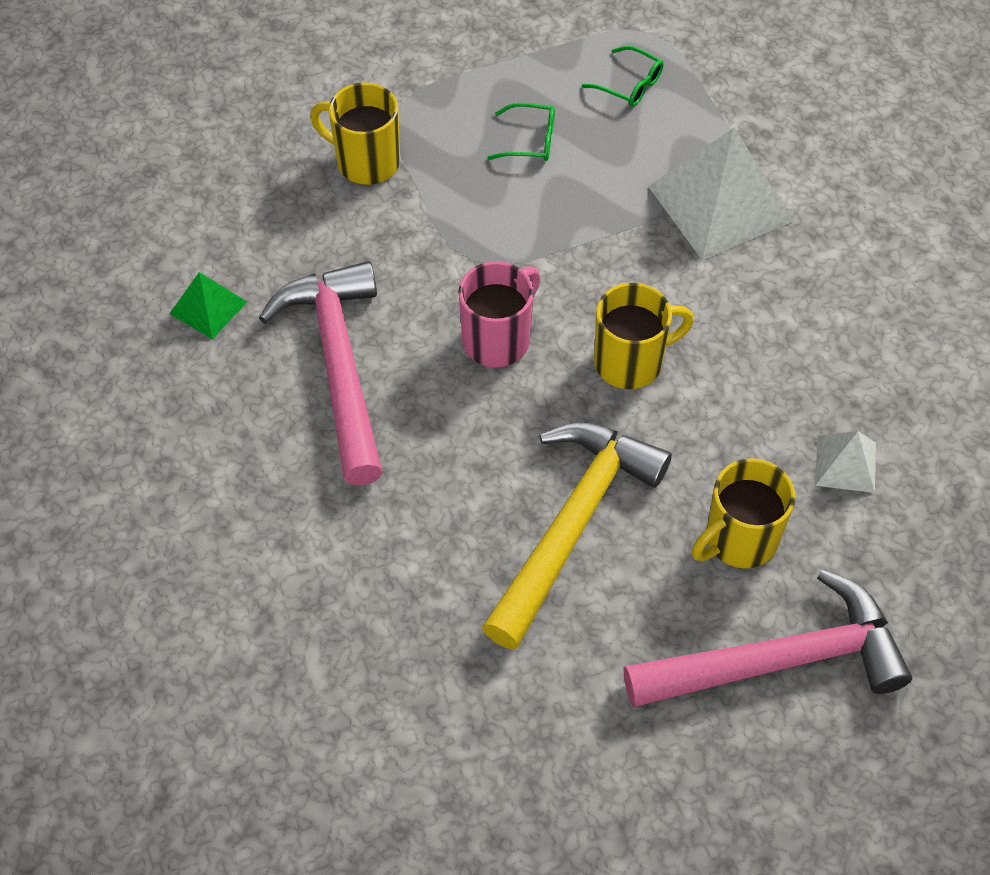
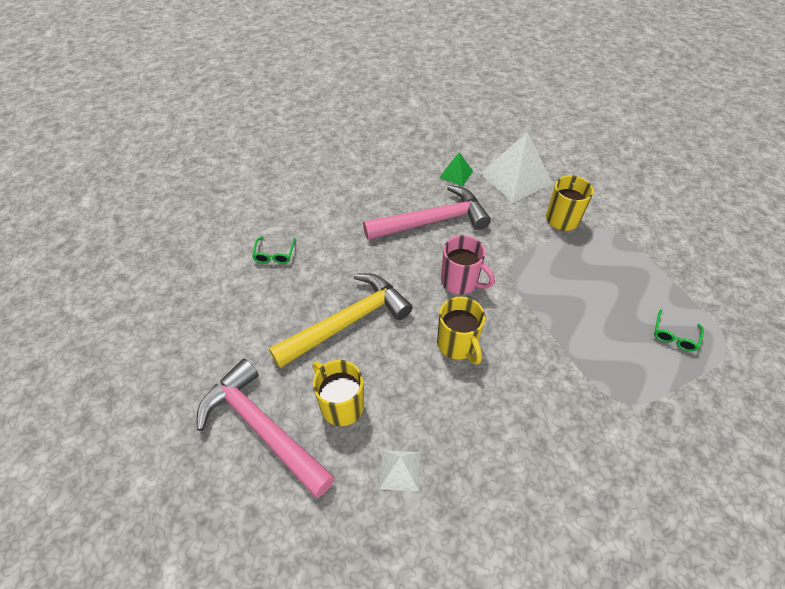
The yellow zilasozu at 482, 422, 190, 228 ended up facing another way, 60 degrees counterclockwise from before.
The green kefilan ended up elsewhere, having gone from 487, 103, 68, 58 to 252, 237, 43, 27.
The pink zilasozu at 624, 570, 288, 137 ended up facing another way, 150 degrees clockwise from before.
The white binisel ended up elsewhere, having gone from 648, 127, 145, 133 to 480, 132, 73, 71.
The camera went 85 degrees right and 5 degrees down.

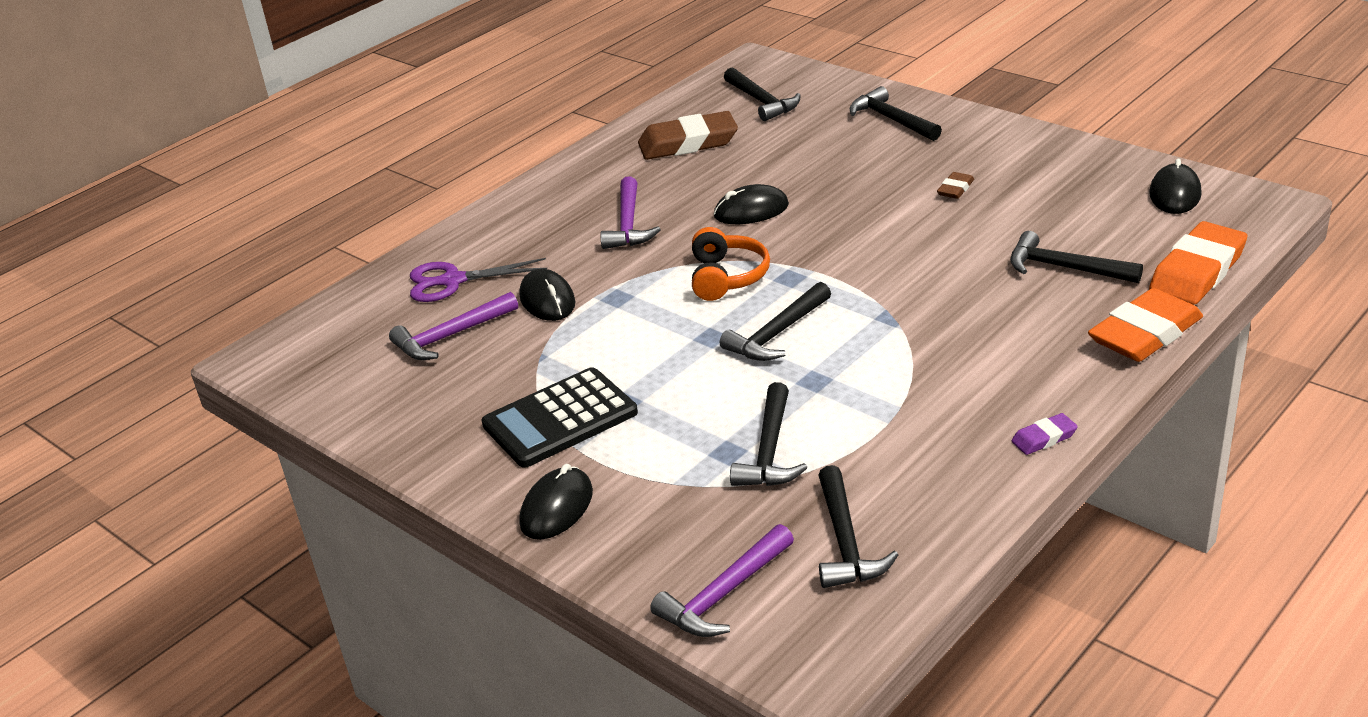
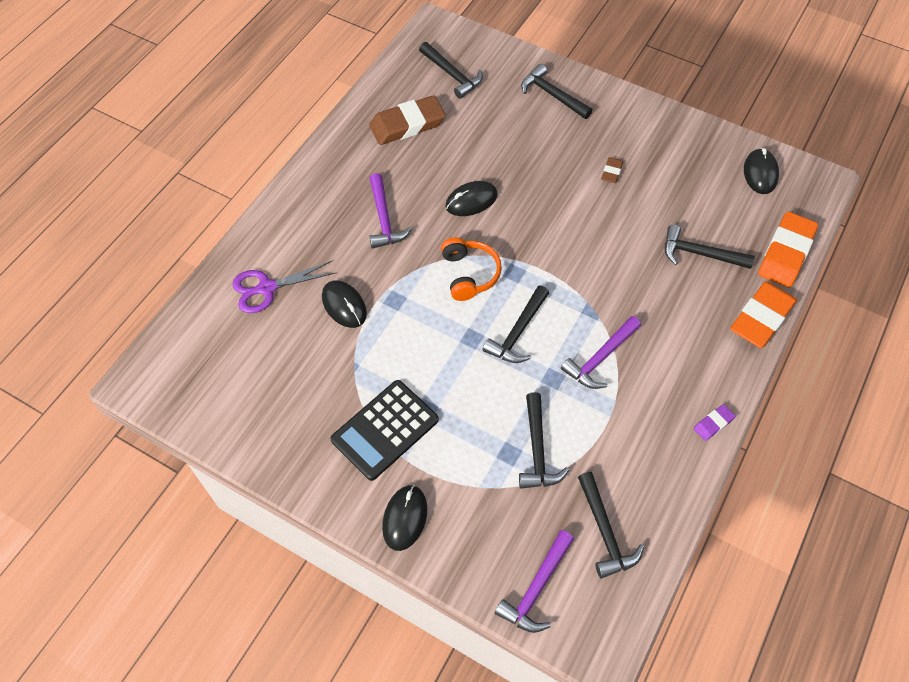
The purple zilasozu ended up elsewhere, having gone from 389, 292, 129, 68 to 561, 316, 80, 73.
The camera went 15 degrees left and 25 degrees up.

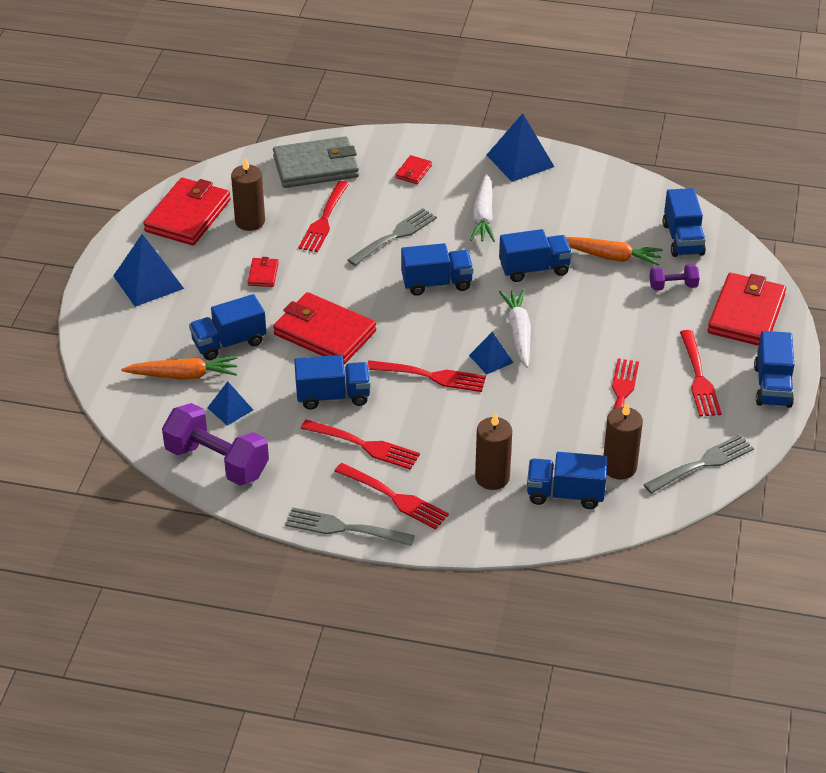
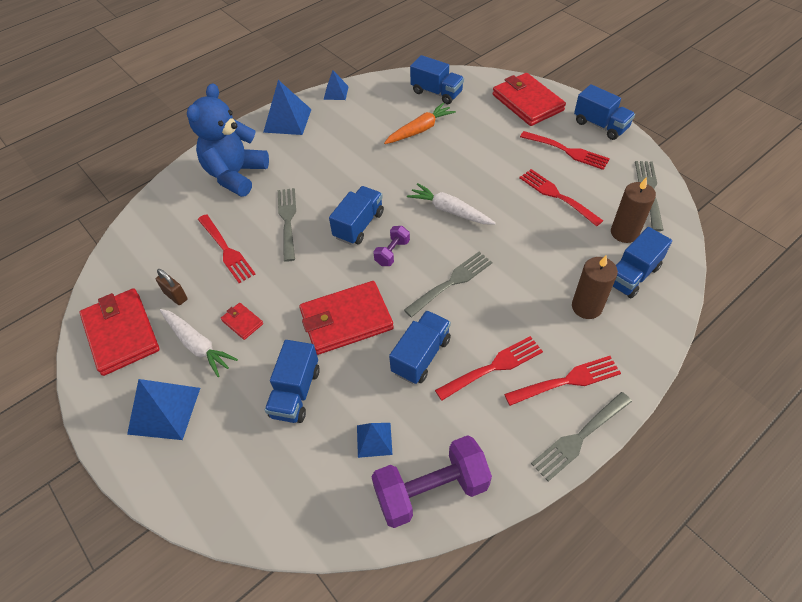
The second view lost the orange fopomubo at 121, 356, 116, 23.
Where the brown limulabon stood at 231, 158, 34, 73, the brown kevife came to stand at 156, 269, 32, 36.
The second view lost the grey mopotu at 273, 136, 86, 52.
What was the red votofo at 368, 360, 118, 32 turned into the grey votofo at 404, 252, 88, 65.
Where the red mopotu stood at 395, 155, 37, 29, the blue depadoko came to stand at 187, 83, 82, 114.
The blue binisel ended up elsewhere, having gone from 469, 331, 44, 44 to 323, 70, 26, 30.
The white fopomubo ended up elsewhere, having gone from 470, 174, 25, 68 to 160, 309, 78, 68.
The second view lost the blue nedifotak at 499, 229, 73, 53.
The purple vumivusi ended up elsewhere, having gone from 649, 264, 51, 27 to 373, 226, 37, 40.
The camera went 50 degrees left and 10 degrees up.

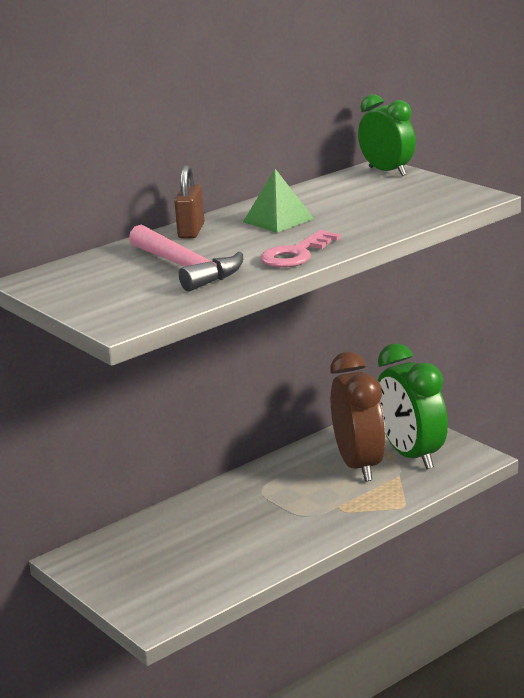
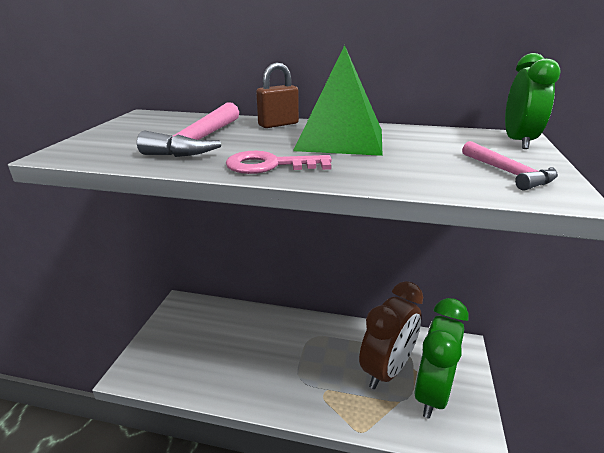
The size of the green binisel at 243, 169, 71, 64 changed by a factor of 1.68.
The second view gained the pink zilasozu at 462, 141, 96, 49.
The camera went 50 degrees right and 5 degrees up.

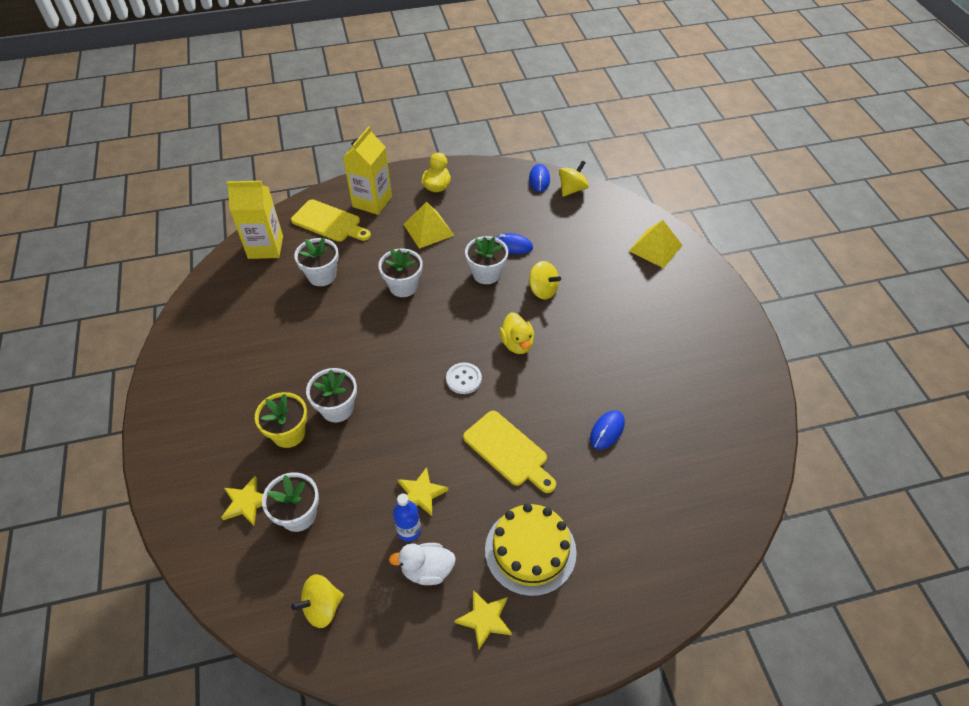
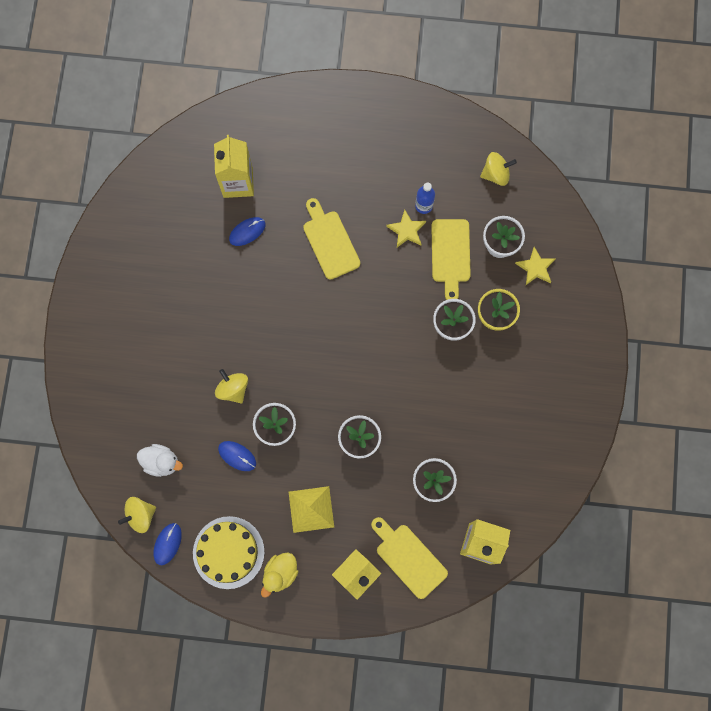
The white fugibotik ended up elsewhere, having gone from 389, 543, 67, 42 to 137, 444, 46, 33.
The second view lost the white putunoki at 446, 363, 36, 31.
The second view lost the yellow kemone at 455, 590, 57, 60.
The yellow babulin ended up elsewhere, having gone from 485, 503, 92, 93 to 193, 516, 72, 73.
The second view lost the yellow fugibotik at 499, 312, 35, 42.
The second view lost the yellow binisel at 629, 220, 53, 48.
The second view gained the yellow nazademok at 214, 135, 40, 63.
The second view gained the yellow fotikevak at 431, 219, 40, 81.
The camera went 160 degrees left and 25 degrees up.

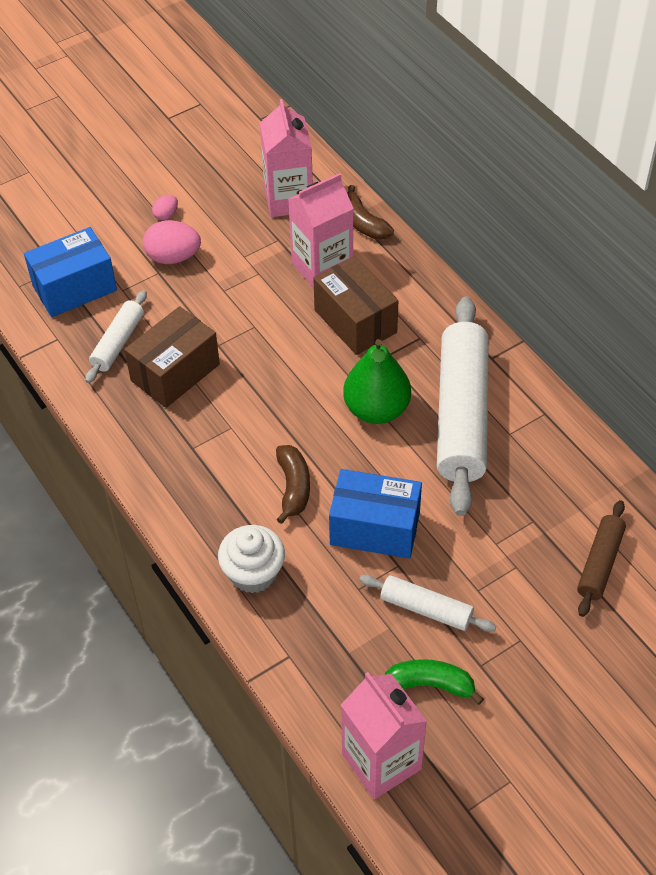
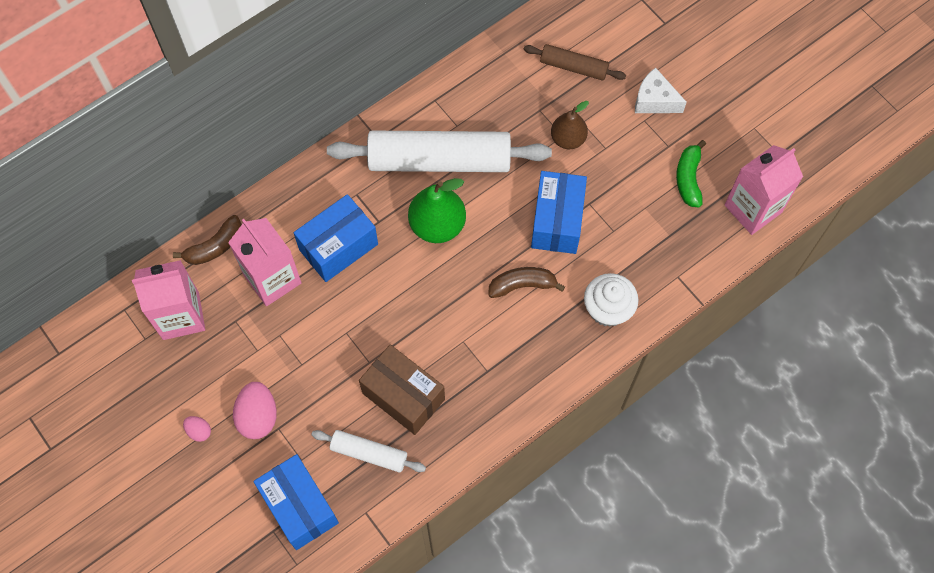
What was the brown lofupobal at 313, 256, 85, 99 turned into the blue lofupobal at 294, 194, 84, 88.
The second view lost the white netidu at 359, 575, 137, 57.
The second view gained the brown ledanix at 551, 101, 38, 48.
The second view gained the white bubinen at 635, 68, 52, 45.
The camera went 95 degrees left and 15 degrees up.

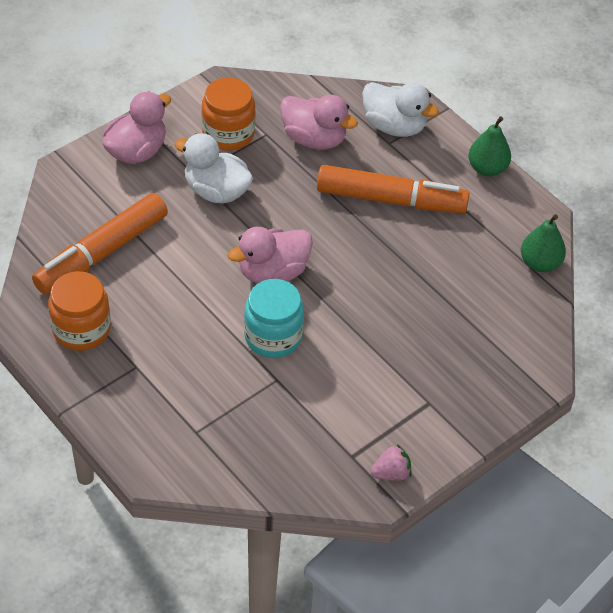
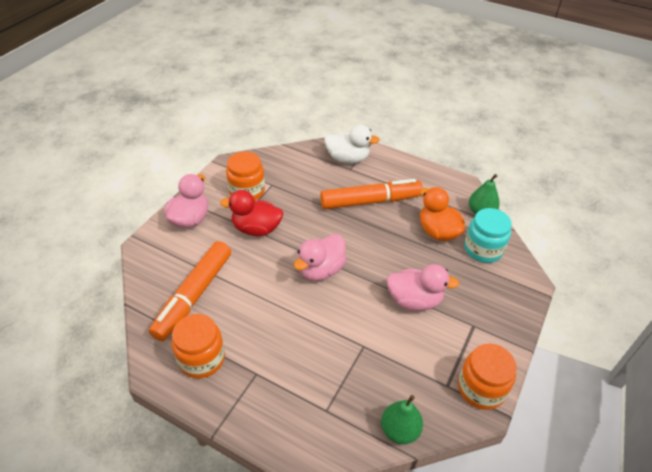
What was the white fugibotik at 174, 133, 79, 71 turned into the red fugibotik at 220, 190, 63, 46.
The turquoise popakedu ended up elsewhere, having gone from 244, 279, 60, 79 to 464, 208, 48, 55.
The pink fugibotik ended up elsewhere, having gone from 280, 95, 78, 55 to 386, 264, 74, 47.
Where the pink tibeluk stood at 370, 444, 41, 37, the orange popakedu came to stand at 458, 344, 59, 66.
The green ledanix ended up elsewhere, having gone from 468, 116, 43, 60 to 381, 395, 42, 49.
The second view gained the orange fugibotik at 420, 187, 45, 54.
The camera went 20 degrees left and 5 degrees down.

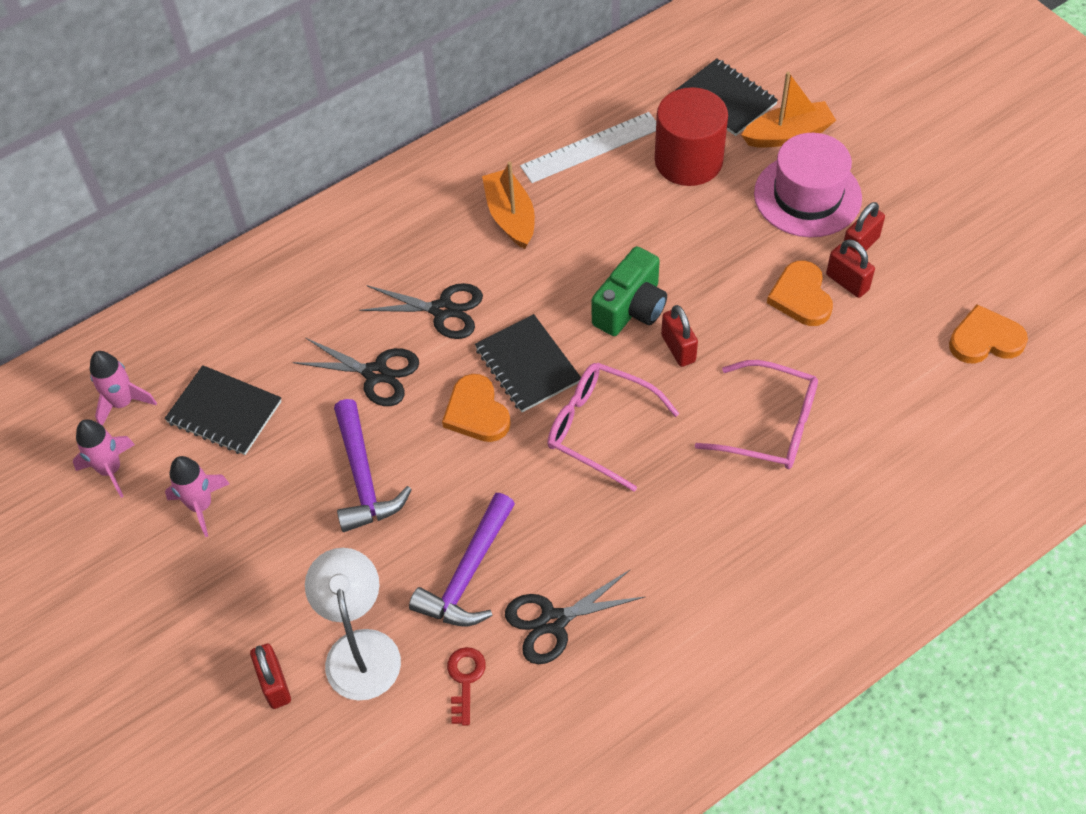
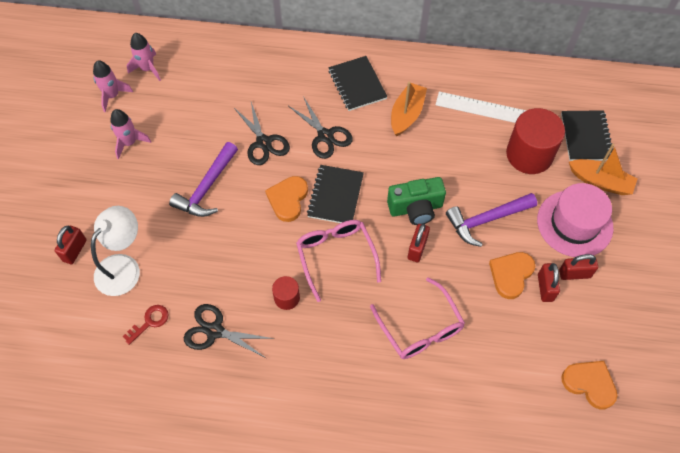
The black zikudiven ended up elsewhere, having gone from 164, 365, 118, 90 to 328, 56, 60, 55.
The purple zilasozu ended up elsewhere, having gone from 409, 493, 106, 133 to 446, 193, 91, 54.
The second view gained the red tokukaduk at 272, 276, 28, 34.
The camera went 40 degrees right and 5 degrees up.

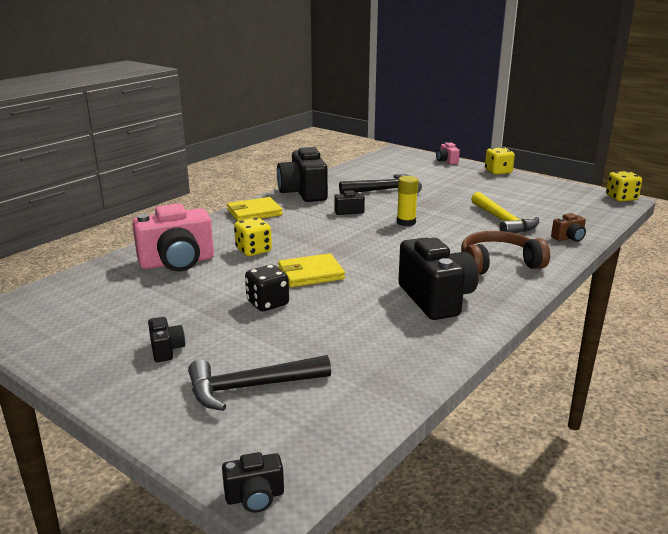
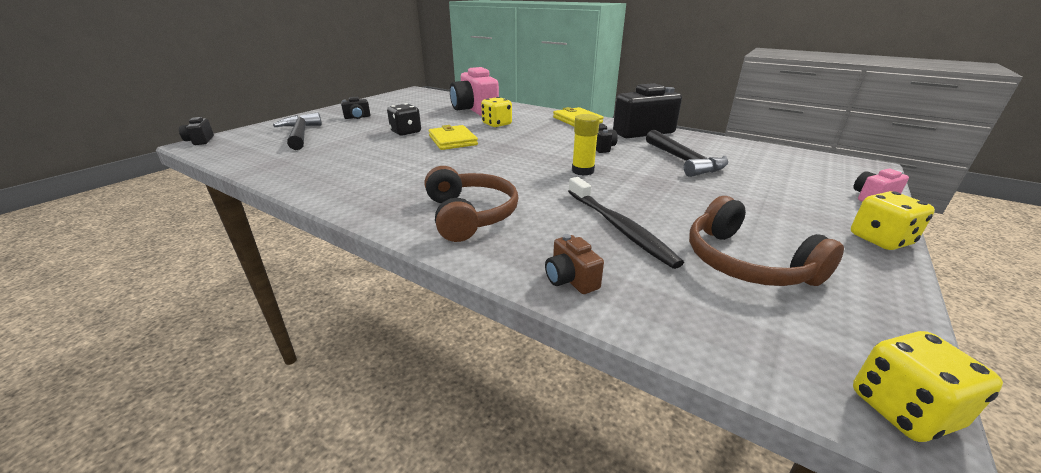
The second view lost the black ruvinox at 398, 237, 81, 83.
Where the yellow zilasozu stood at 471, 192, 68, 41, the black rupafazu came to stand at 568, 177, 116, 92.
The second view gained the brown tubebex at 689, 196, 155, 90.
The camera went 85 degrees right and 5 degrees up.

